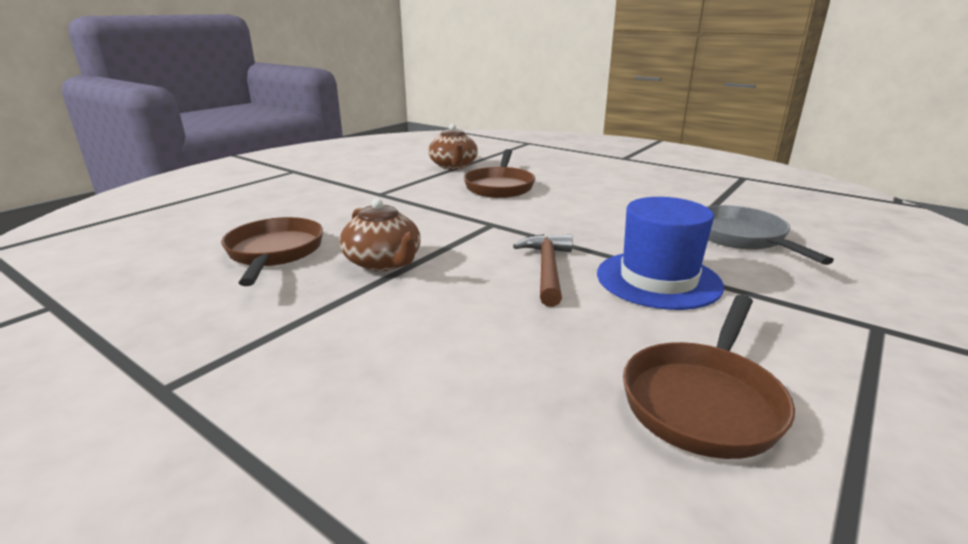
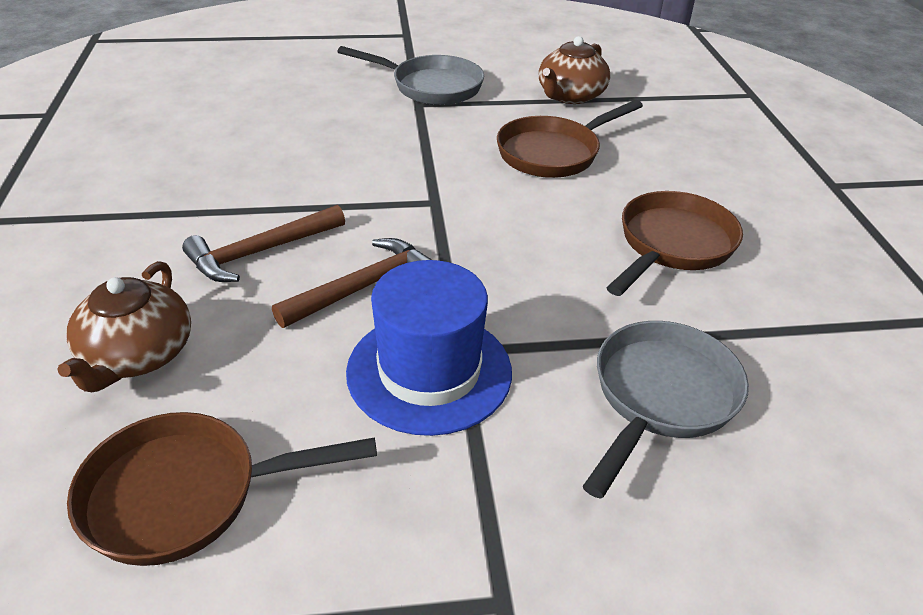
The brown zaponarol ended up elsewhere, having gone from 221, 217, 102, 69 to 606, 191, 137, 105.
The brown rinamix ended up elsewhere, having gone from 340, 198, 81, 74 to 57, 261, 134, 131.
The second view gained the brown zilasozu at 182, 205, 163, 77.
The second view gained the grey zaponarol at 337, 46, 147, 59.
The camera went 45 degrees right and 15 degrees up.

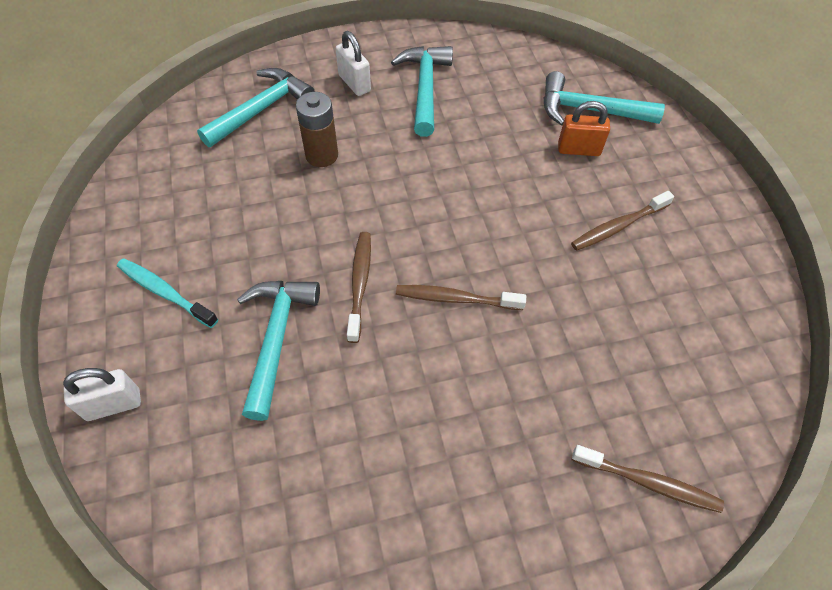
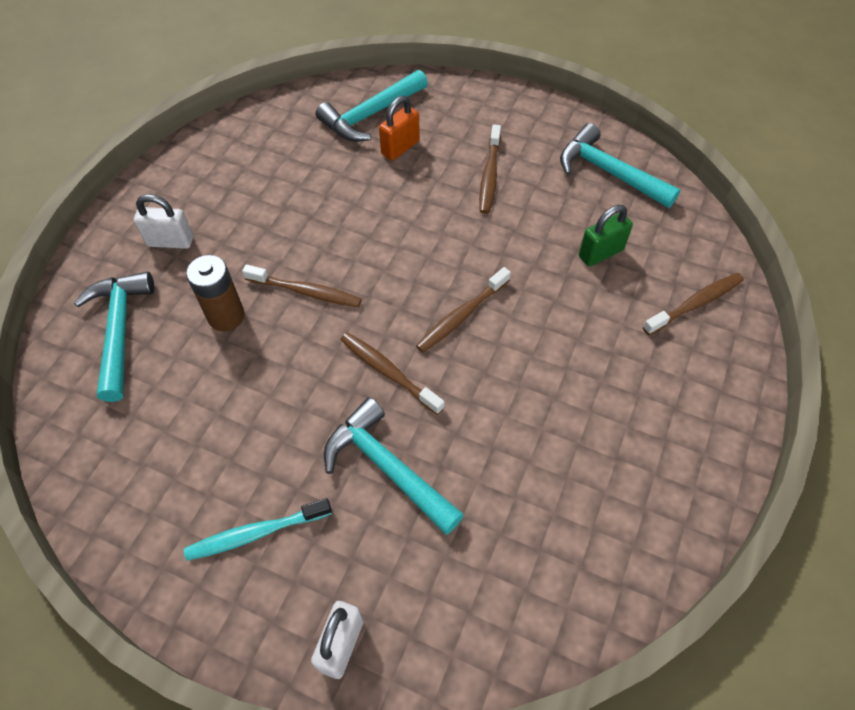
The turquoise zilasozu ended up elsewhere, having gone from 391, 46, 62, 91 to 560, 123, 121, 85.
The second view gained the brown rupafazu at 242, 264, 120, 43.
The second view gained the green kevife at 579, 205, 54, 62.
The camera went 50 degrees left and 0 degrees up.

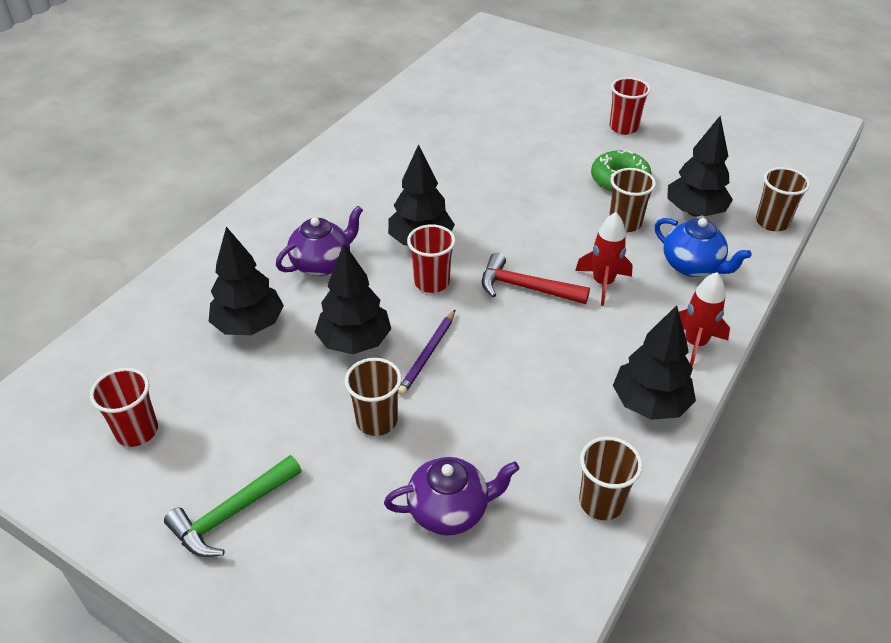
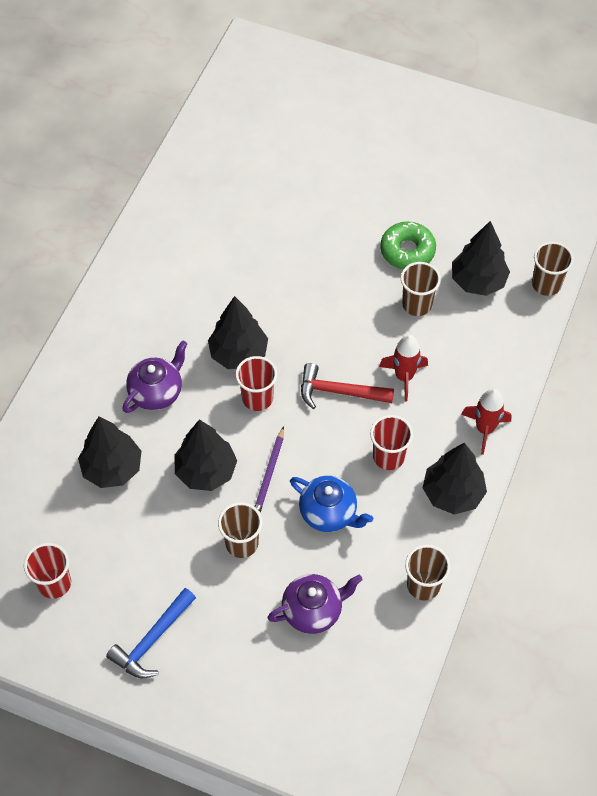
What was the green zilasozu at 164, 455, 138, 102 turned into the blue zilasozu at 106, 588, 90, 90.
The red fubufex ended up elsewhere, having gone from 610, 77, 41, 58 to 370, 415, 43, 55.
The blue rinamix ended up elsewhere, having gone from 655, 218, 97, 59 to 290, 476, 83, 56.
The camera went 10 degrees left and 15 degrees up.

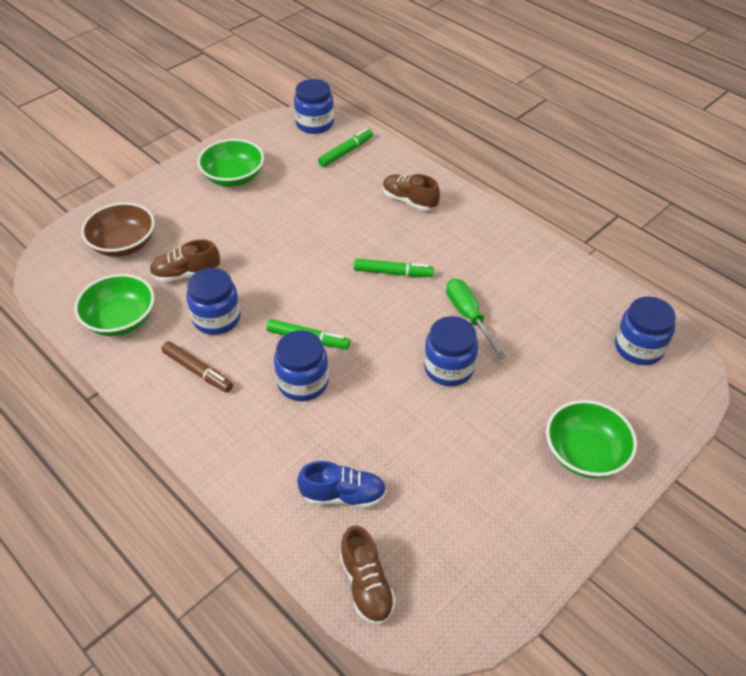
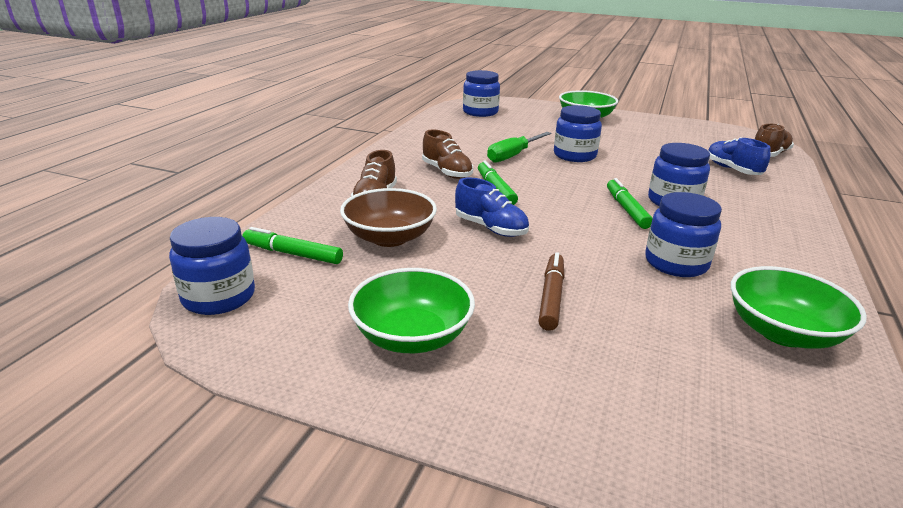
The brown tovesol ended up elsewhere, having gone from 81, 202, 74, 55 to 340, 188, 97, 59.
The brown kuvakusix ended up elsewhere, having gone from 150, 239, 70, 44 to 422, 129, 51, 50.
The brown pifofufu ended up elsewhere, having gone from 161, 341, 72, 52 to 538, 252, 26, 79.
The second view gained the blue kuvakusix at 455, 177, 74, 60.
The camera went 115 degrees left and 20 degrees down.

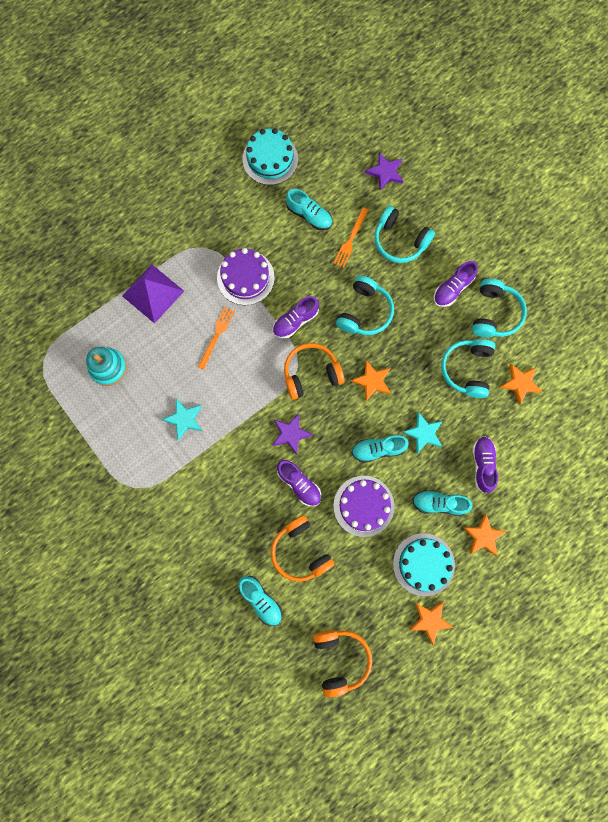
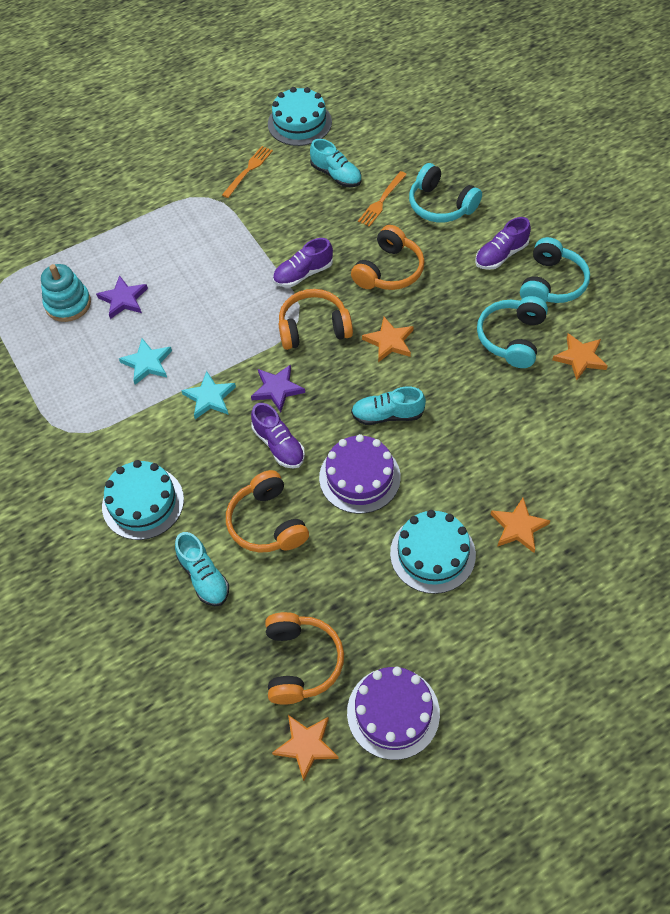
The second view lost the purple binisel at 122, 264, 62, 60.
The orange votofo ended up elsewhere, having gone from 198, 307, 37, 63 to 222, 146, 51, 52.
The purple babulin ended up elsewhere, having gone from 217, 248, 58, 57 to 347, 667, 93, 93.
What was the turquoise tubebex at 336, 275, 58, 60 turned into the orange tubebex at 351, 225, 74, 65.
The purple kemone ended up elsewhere, having gone from 365, 152, 38, 38 to 96, 275, 52, 44.
The turquoise kemone ended up elsewhere, having gone from 402, 412, 41, 41 to 181, 371, 55, 48.
The orange kemone ended up elsewhere, having gone from 409, 601, 45, 44 to 272, 715, 67, 66.
The second view lost the turquoise kuvakusix at 412, 490, 60, 26.
The second view lost the purple kuvakusix at 473, 436, 25, 57.
The second view gained the turquoise babulin at 102, 460, 82, 80.
The camera went 10 degrees right and 20 degrees down.

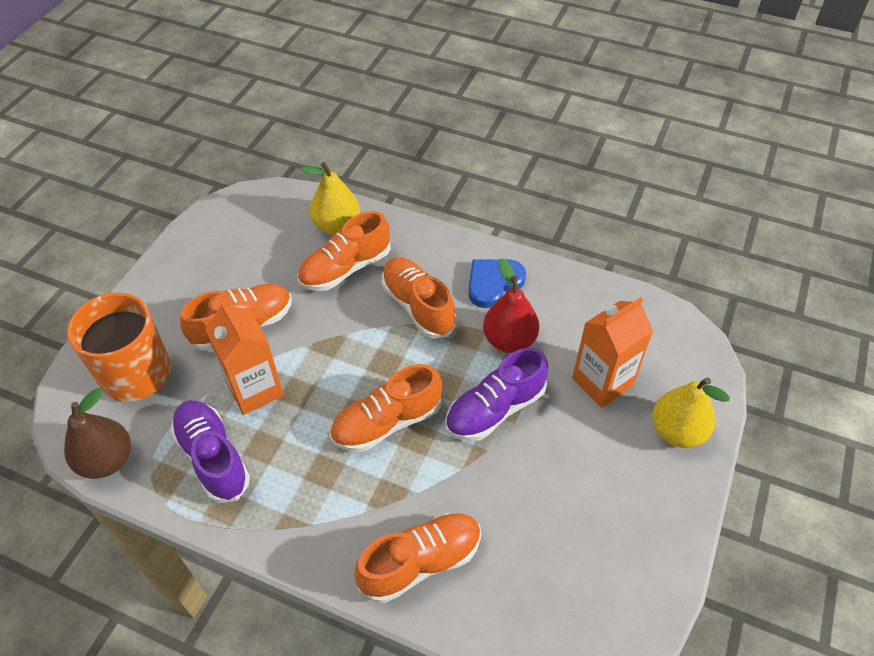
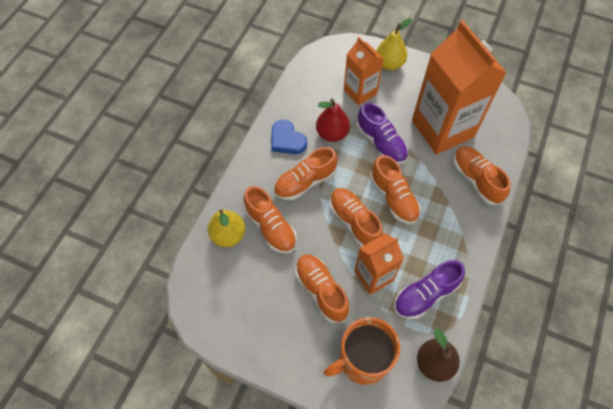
The second view gained the orange kuvakusix at 330, 188, 53, 59.
The second view gained the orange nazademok at 412, 20, 95, 135.
The camera went 90 degrees left and 10 degrees up.

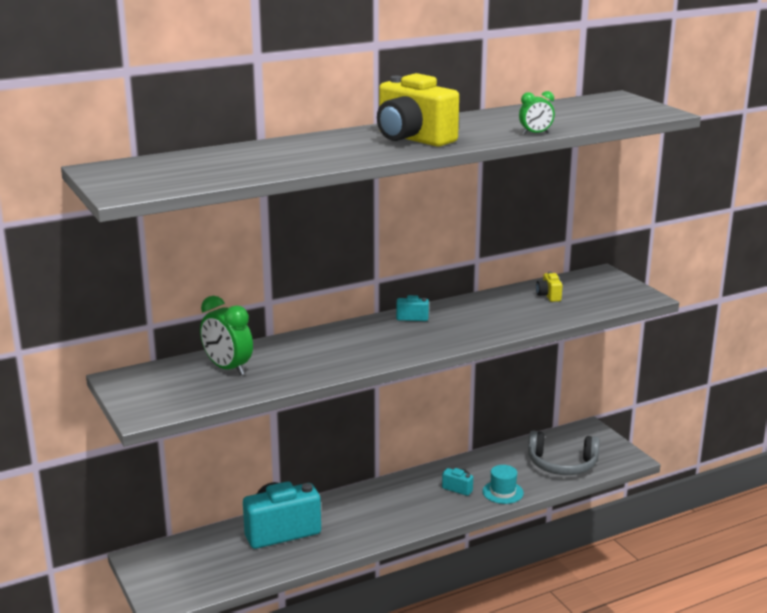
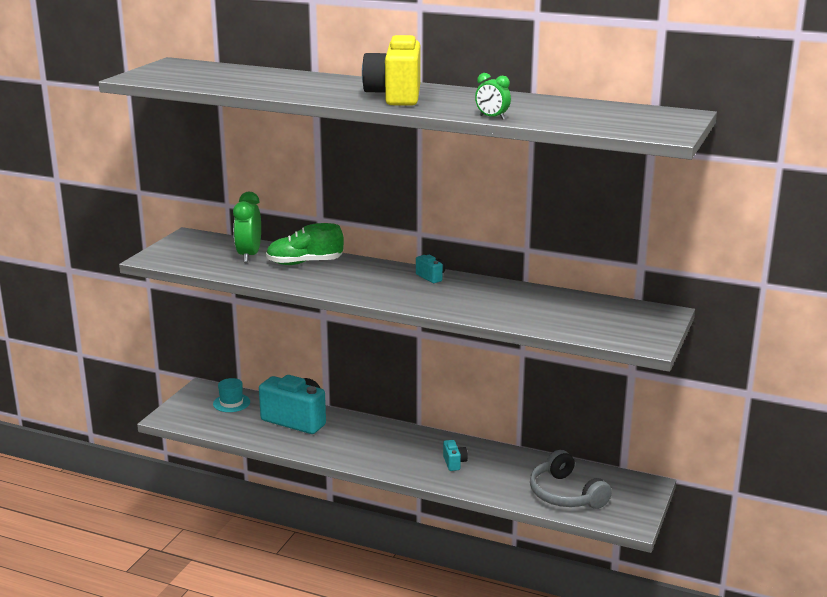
The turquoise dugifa ended up elsewhere, having gone from 483, 465, 41, 39 to 213, 378, 37, 34.
The second view lost the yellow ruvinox at 536, 272, 26, 30.
The second view gained the green kuvakusix at 266, 223, 78, 42.
The camera went 50 degrees right and 0 degrees up.

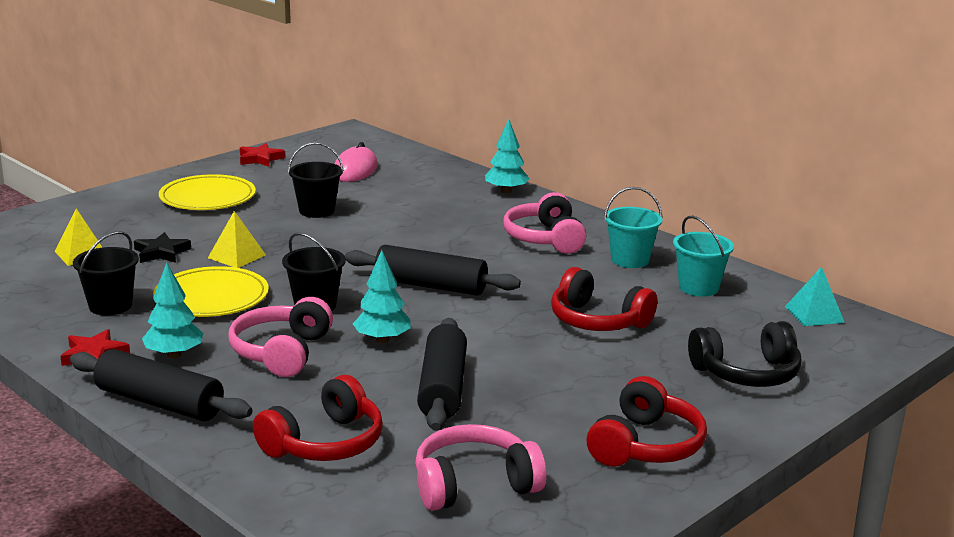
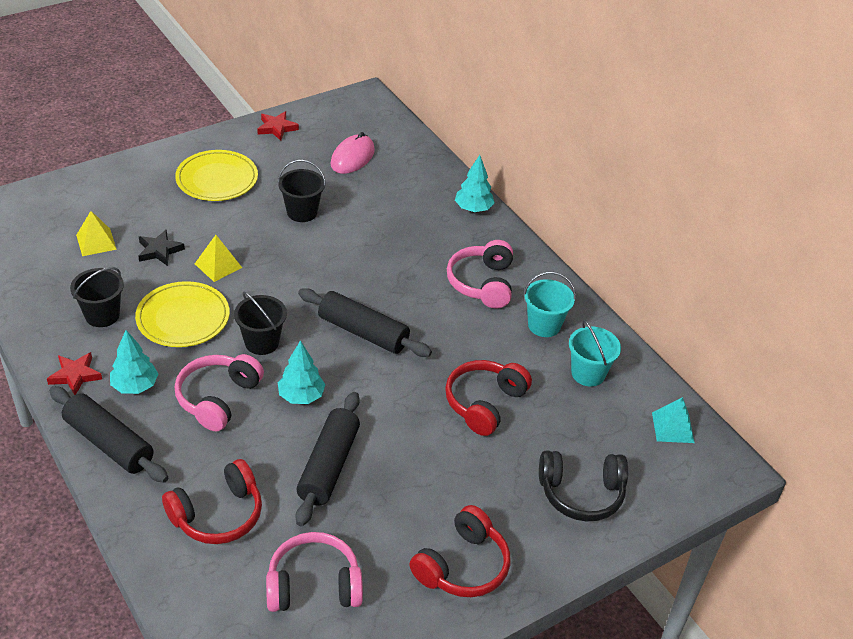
The red tubebex at 551, 267, 106, 64 ended up facing another way, 75 degrees clockwise from before.
The camera went 10 degrees right and 20 degrees up.

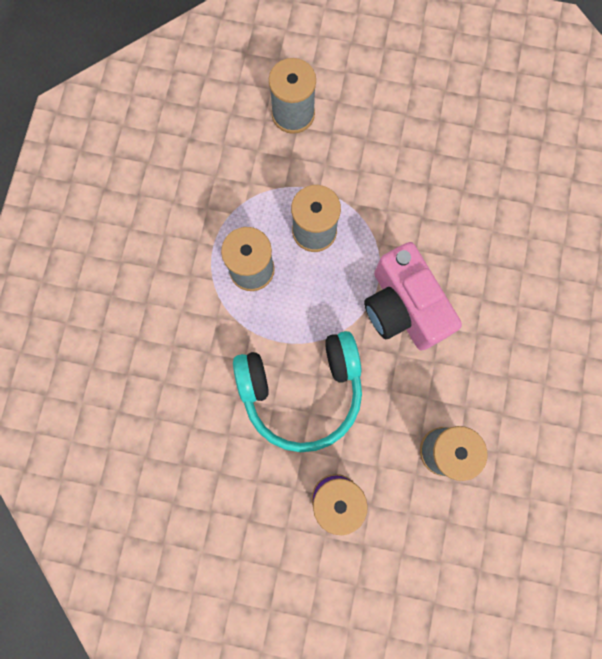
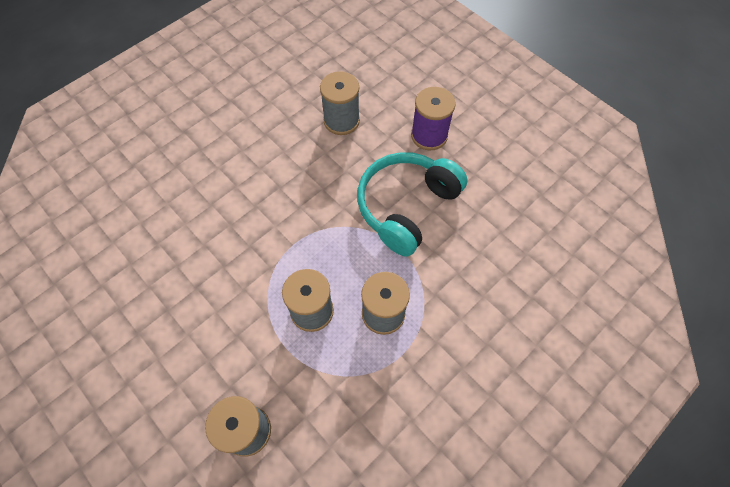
The turquoise tubebex at 233, 331, 129, 121 ended up facing another way, 75 degrees counterclockwise from before.
The second view lost the pink ruvinox at 364, 242, 98, 108.
The camera went 145 degrees left and 15 degrees down.

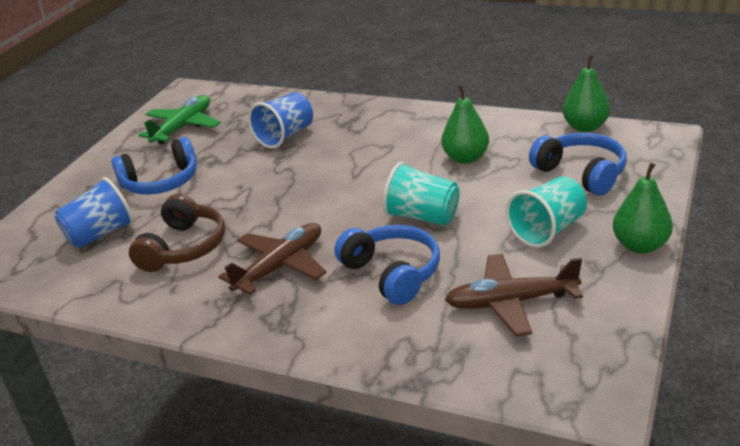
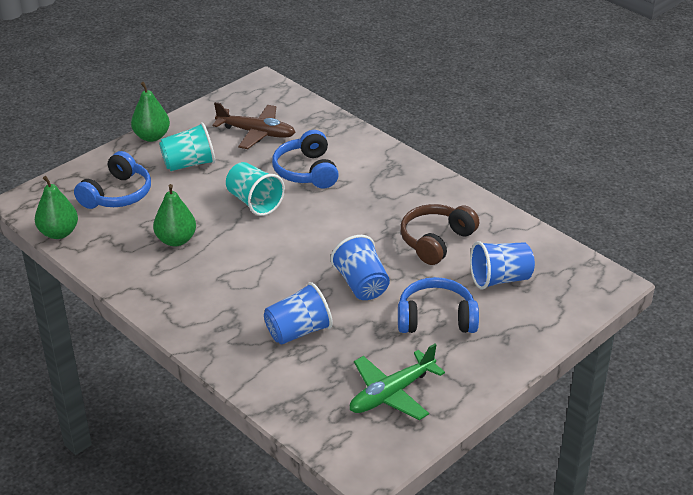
The second view lost the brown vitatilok at 219, 223, 108, 72.
The blue tubebex at 529, 133, 98, 63 ended up facing another way, 135 degrees counterclockwise from before.
The second view gained the blue fubufex at 331, 235, 59, 65.
The camera went 160 degrees left and 5 degrees up.

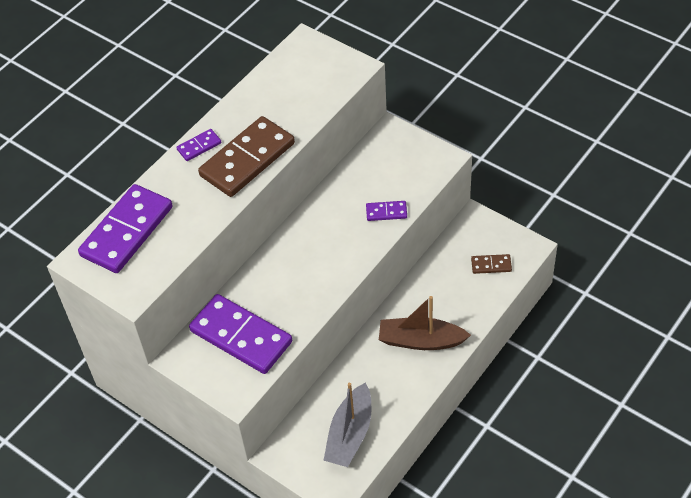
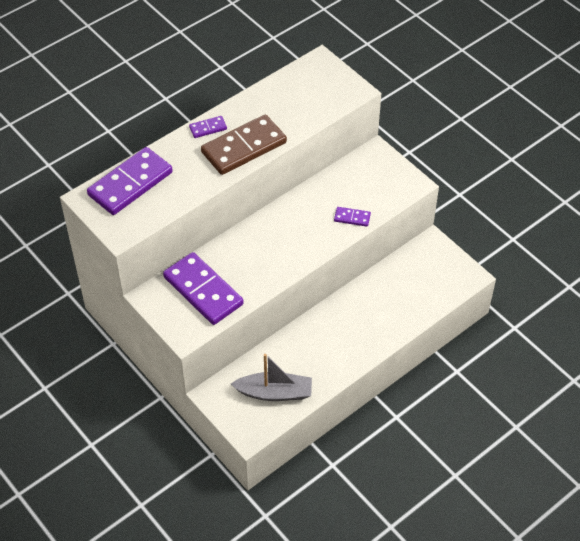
The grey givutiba at 323, 382, 48, 85 ended up facing another way, 120 degrees counterclockwise from before.
The second view lost the brown givutiba at 379, 296, 92, 54.
The second view lost the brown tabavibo at 471, 254, 41, 20.
The camera went 10 degrees right and 0 degrees up.

